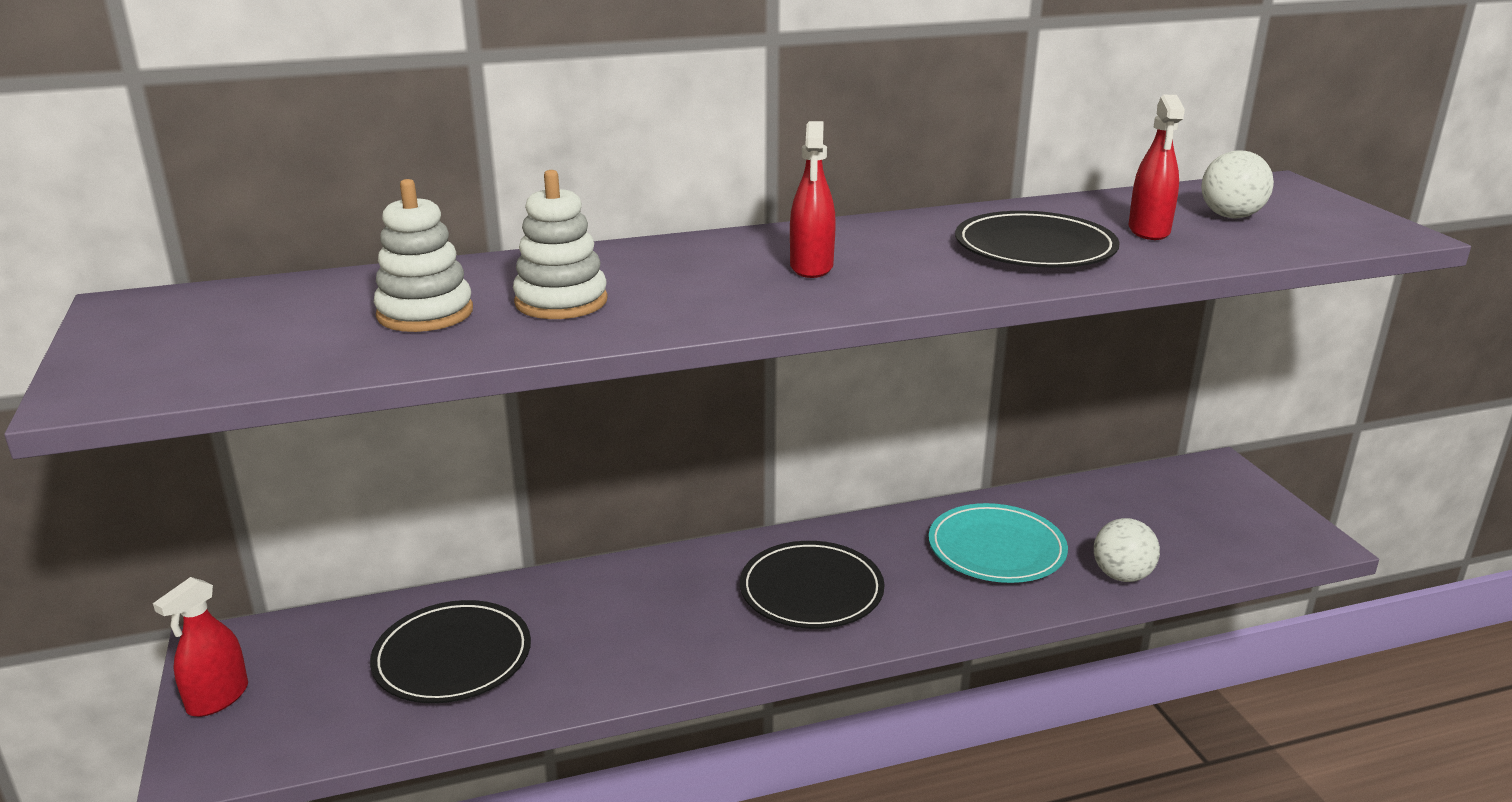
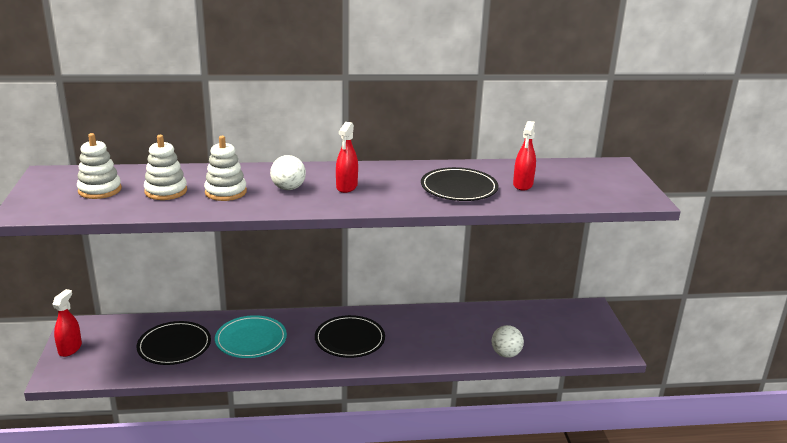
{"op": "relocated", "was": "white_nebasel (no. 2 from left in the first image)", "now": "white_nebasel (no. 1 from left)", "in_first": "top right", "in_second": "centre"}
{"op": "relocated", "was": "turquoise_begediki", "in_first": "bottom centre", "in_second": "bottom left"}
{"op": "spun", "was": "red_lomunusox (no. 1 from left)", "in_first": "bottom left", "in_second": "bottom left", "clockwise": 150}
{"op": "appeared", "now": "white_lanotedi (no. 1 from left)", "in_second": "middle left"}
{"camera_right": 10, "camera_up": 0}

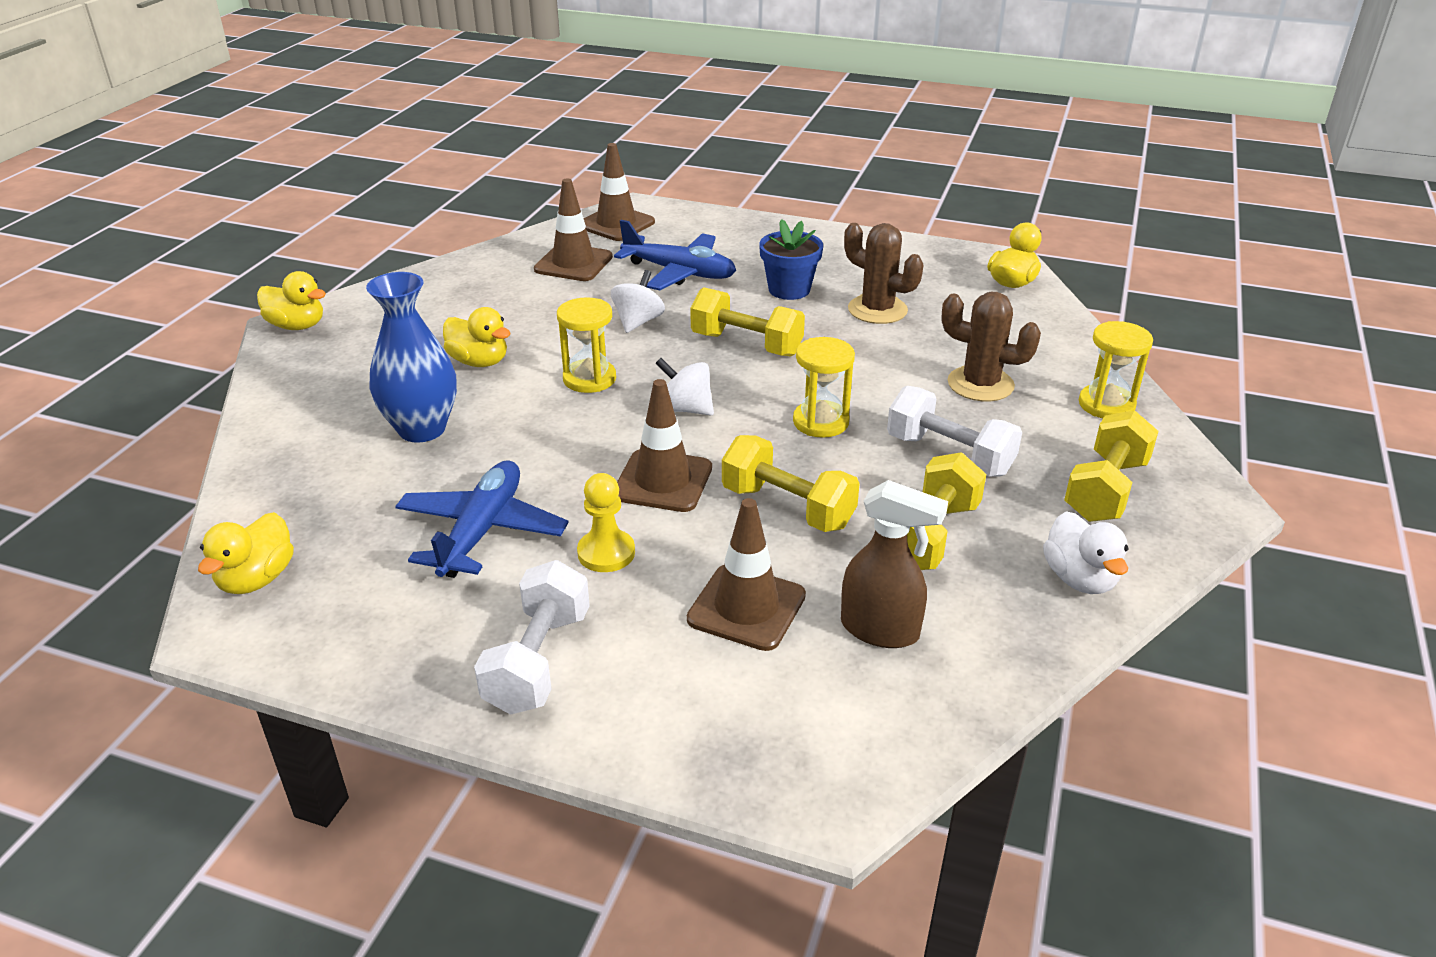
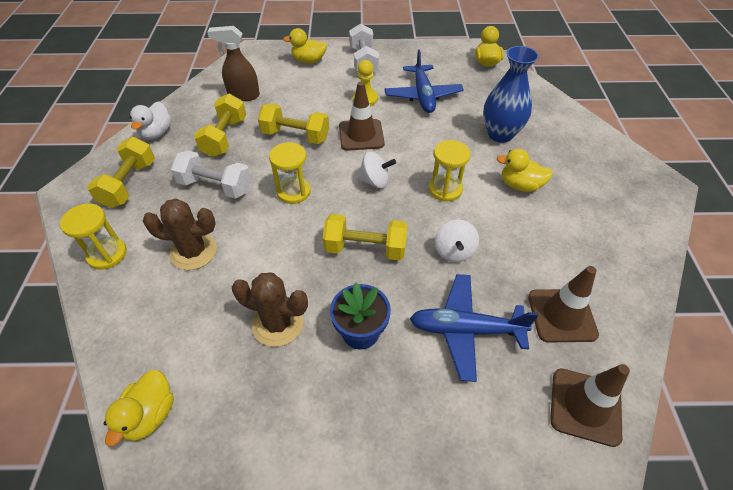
{"op": "relocated", "was": "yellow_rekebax (no. 2 from left)", "in_first": "top left", "in_second": "top centre"}
{"op": "missing", "was": "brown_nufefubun (no. 4 from left)", "in_first": "centre"}
{"op": "spun", "was": "white_rekebax", "in_first": "middle right", "in_second": "top left", "clockwise": -135}
{"camera_right": 160, "camera_up": 15}

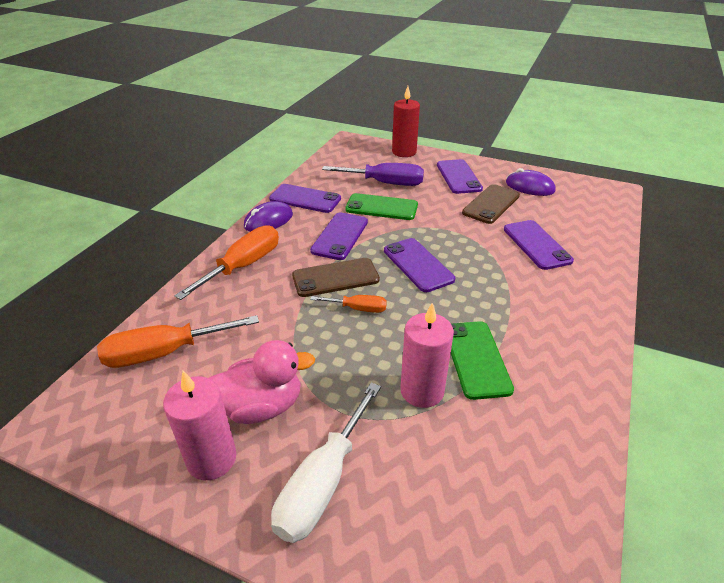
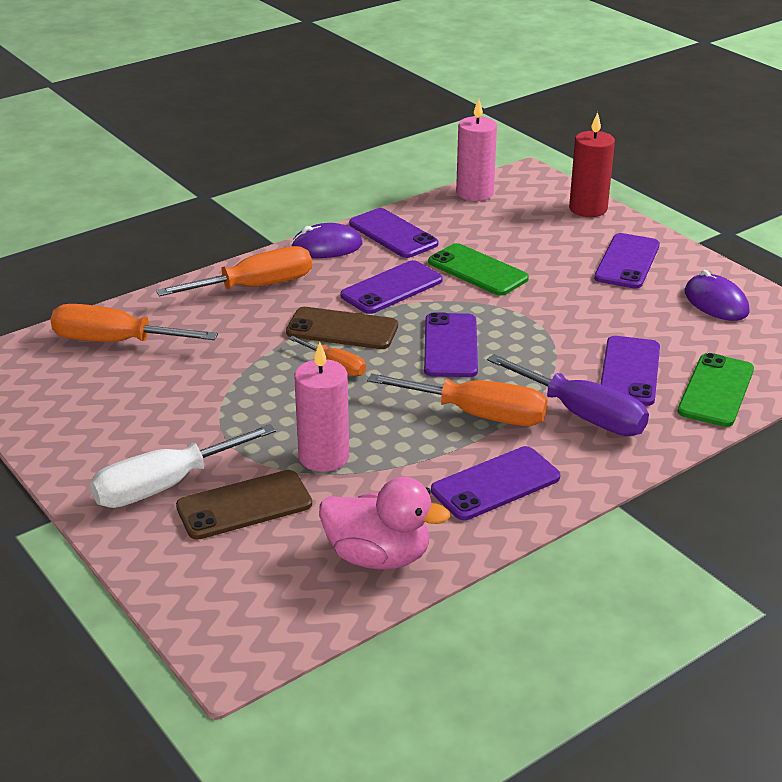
{"op": "relocated", "was": "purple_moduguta", "in_first": "top centre", "in_second": "middle right"}
{"op": "relocated", "was": "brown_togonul (no. 2 from left in the first image)", "now": "brown_togonul (no. 1 from left)", "in_first": "middle right", "in_second": "middle left"}
{"op": "relocated", "was": "green_togonul (no. 2 from left)", "in_first": "centre", "in_second": "middle right"}
{"op": "relocated", "was": "pink_rekebax", "in_first": "centre", "in_second": "bottom centre"}
{"op": "relocated", "was": "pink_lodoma (no. 1 from left in the first image)", "now": "pink_lodoma (no. 2 from left)", "in_first": "bottom left", "in_second": "top centre"}
{"op": "appeared", "now": "orange_moduguta (no. 4 from left)", "in_second": "centre"}
{"op": "appeared", "now": "purple_togonul (no. 4 from left)", "in_second": "centre"}
{"camera_right": 30, "camera_up": -5}

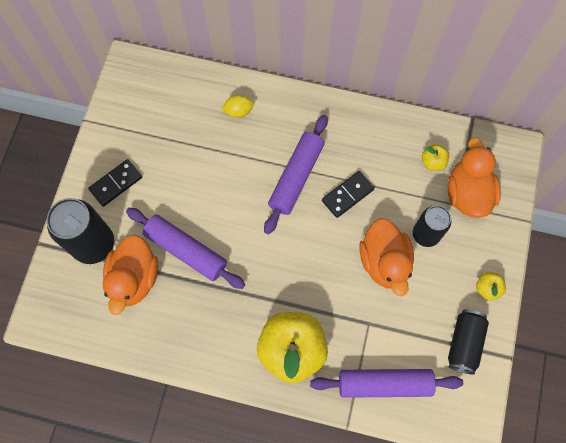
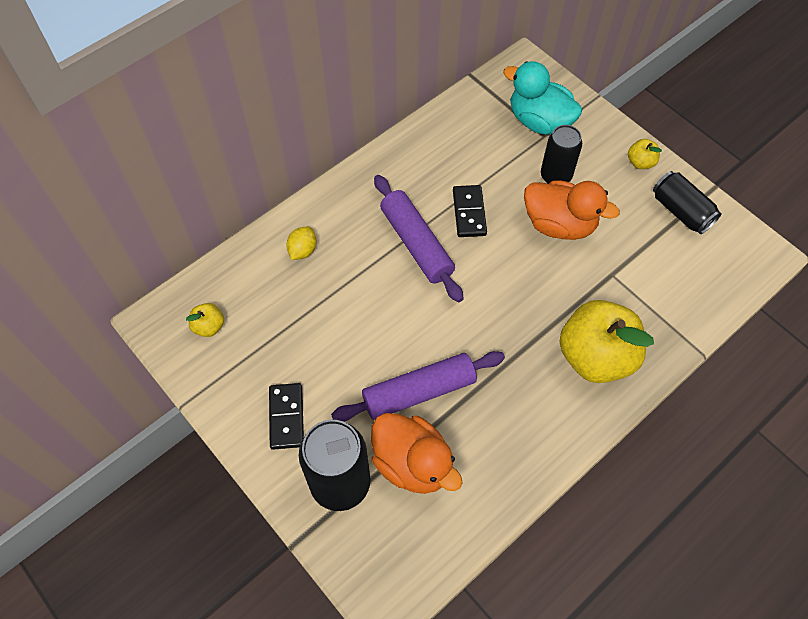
{"op": "colour", "was": "orange_rekebax (no. 3 from left)", "now": "turquoise_rekebax", "in_first": "middle right", "in_second": "top right"}
{"op": "relocated", "was": "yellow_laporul (no. 2 from left in the first image)", "now": "yellow_laporul (no. 1 from left)", "in_first": "middle right", "in_second": "middle left"}
{"op": "missing", "was": "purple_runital (no. 3 from left)", "in_first": "bottom right"}
{"camera_right": -55, "camera_up": -10}

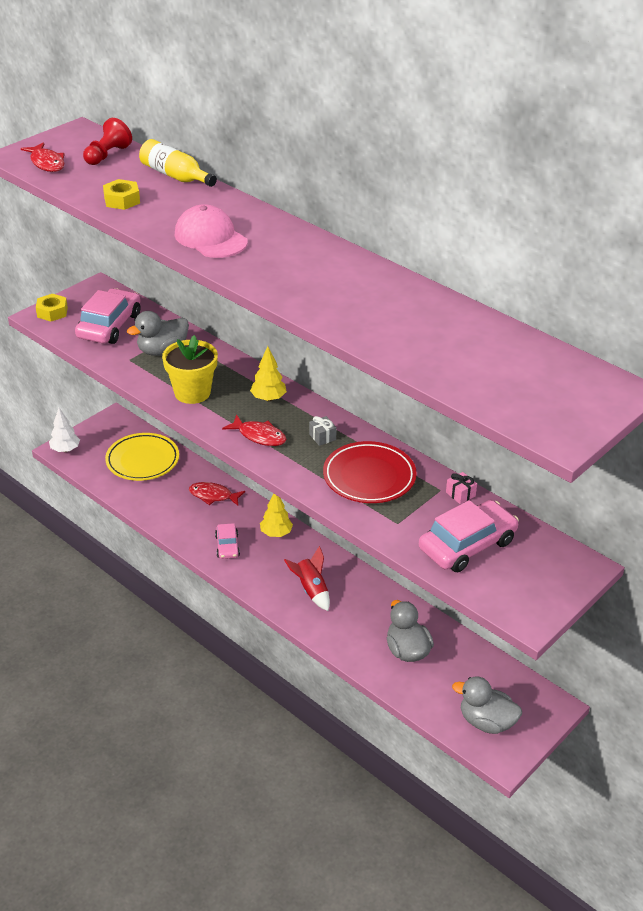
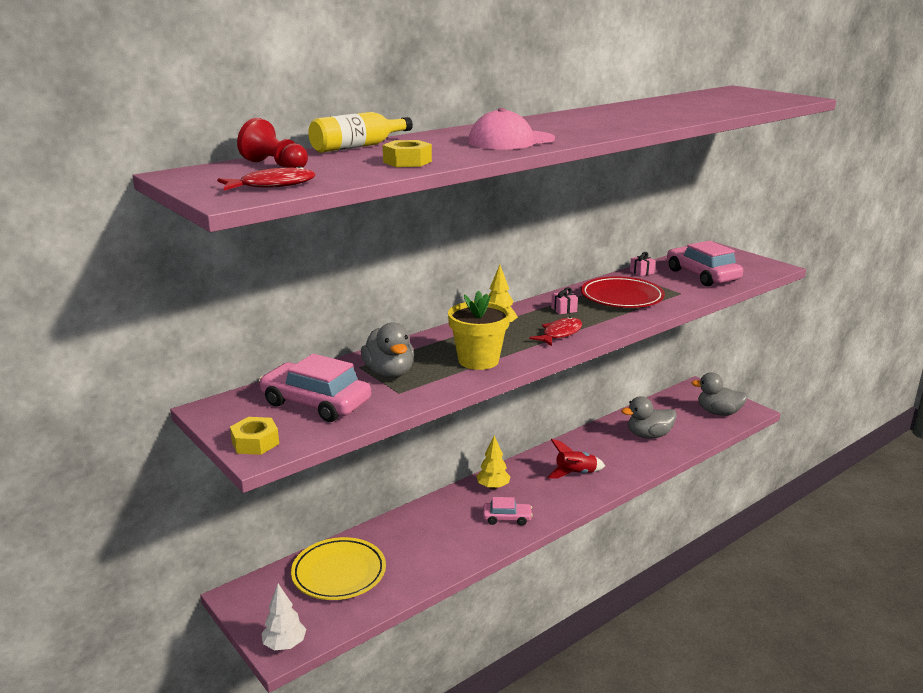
{"op": "colour", "was": "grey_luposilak", "now": "pink_luposilak (no. 1 from left)", "in_first": "centre", "in_second": "centre"}
{"op": "missing", "was": "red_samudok (no. 2 from left)", "in_first": "centre"}
{"op": "spun", "was": "grey_rekebax (no. 3 from left)", "in_first": "bottom right", "in_second": "middle right", "clockwise": 75}
{"camera_right": -80, "camera_up": -15}

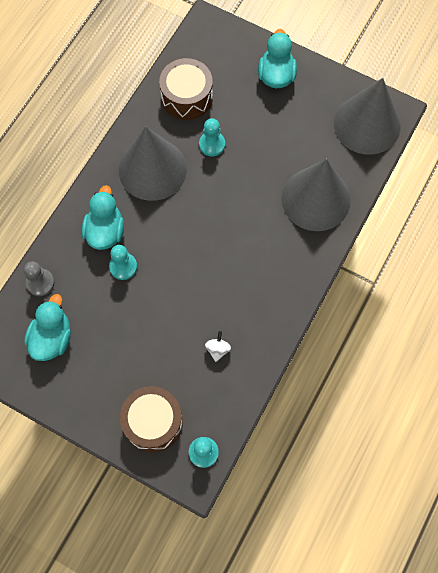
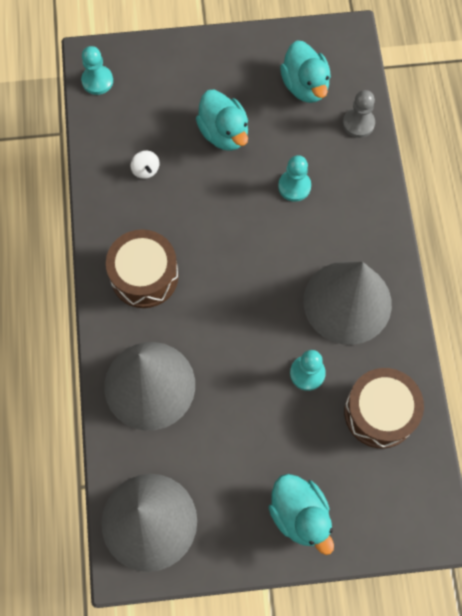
{"op": "relocated", "was": "turquoise_rekebax (no. 2 from left in the first image)", "now": "turquoise_rekebax (no. 1 from left)", "in_first": "middle left", "in_second": "top centre"}
{"op": "relocated", "was": "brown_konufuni (no. 1 from left)", "in_first": "bottom centre", "in_second": "middle left"}
{"camera_right": 145, "camera_up": 0}

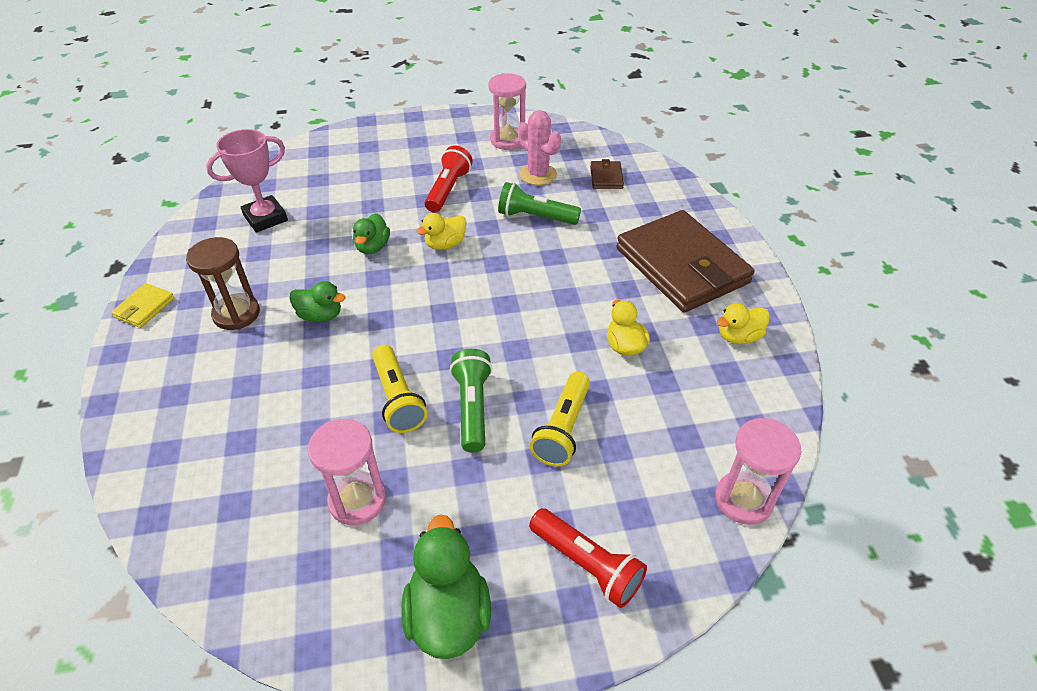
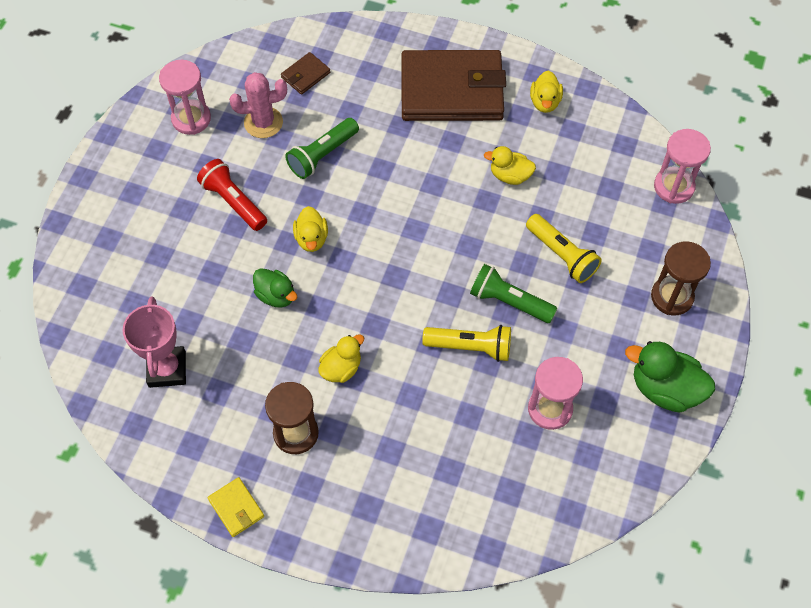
{"op": "spun", "was": "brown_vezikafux (no. 1 from left)", "in_first": "top centre", "in_second": "top centre", "clockwise": -75}
{"op": "colour", "was": "green_rekebax (no. 1 from left)", "now": "yellow_rekebax (no. 2 from left)", "in_first": "middle left", "in_second": "centre"}
{"op": "exchanged", "was": "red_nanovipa (no. 2 from left)", "now": "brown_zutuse (no. 2 from left)", "in_first": "bottom centre", "in_second": "middle right"}
{"camera_right": -60, "camera_up": 15}

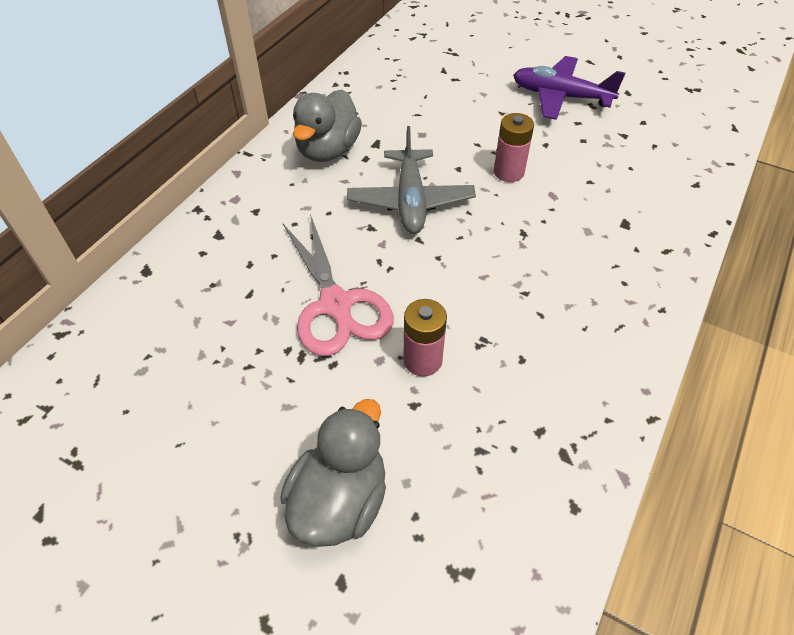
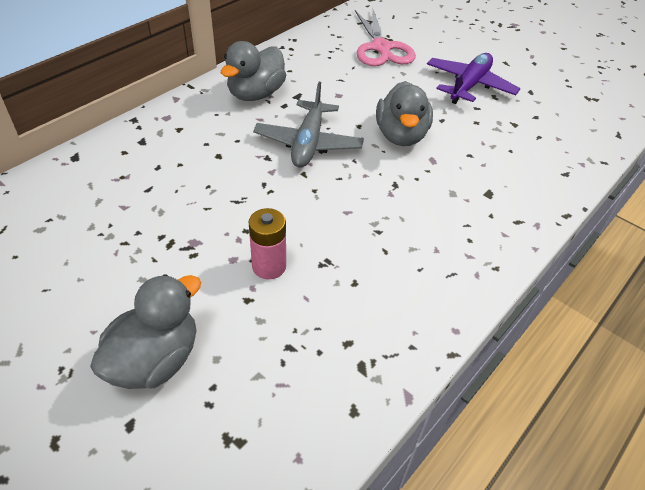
{"op": "spun", "was": "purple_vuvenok", "in_first": "top right", "in_second": "top right", "clockwise": 90}
{"op": "exchanged", "was": "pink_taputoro (no. 2 from left)", "now": "grey_rekebax (no. 3 from left)", "in_first": "top centre", "in_second": "top centre"}
{"op": "relocated", "was": "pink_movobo", "in_first": "centre", "in_second": "top centre"}
{"camera_right": 10, "camera_up": -5}

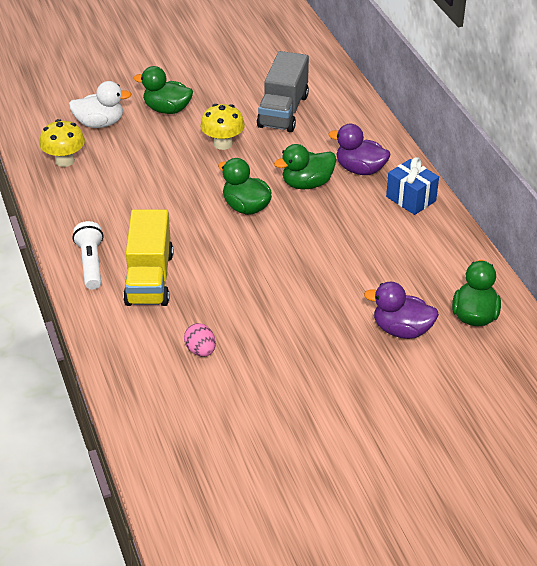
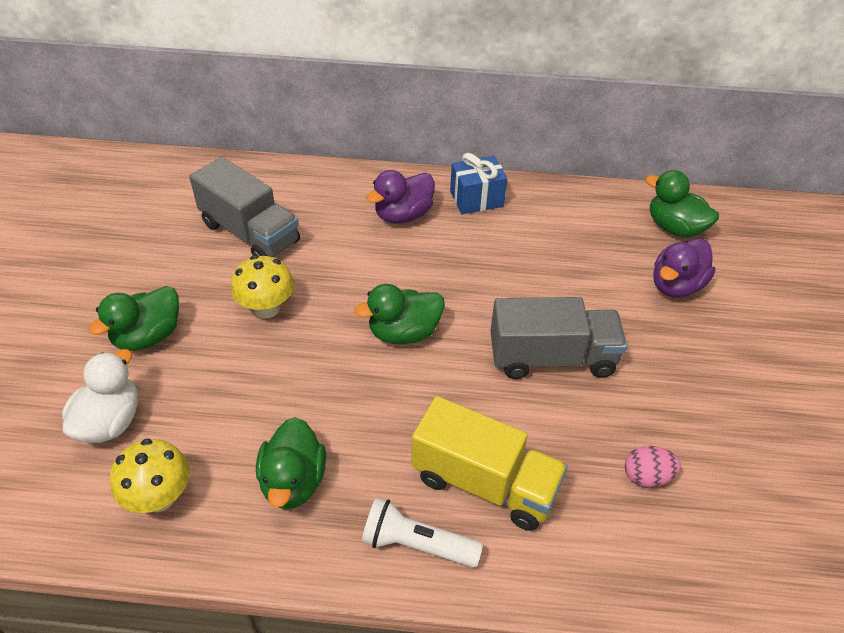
{"op": "relocated", "was": "green_rekebax (no. 3 from left in the first image)", "now": "green_rekebax (no. 2 from left)", "in_first": "top centre", "in_second": "bottom centre"}
{"op": "appeared", "now": "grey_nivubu (no. 2 from left)", "in_second": "centre"}
{"camera_right": -65, "camera_up": 5}

